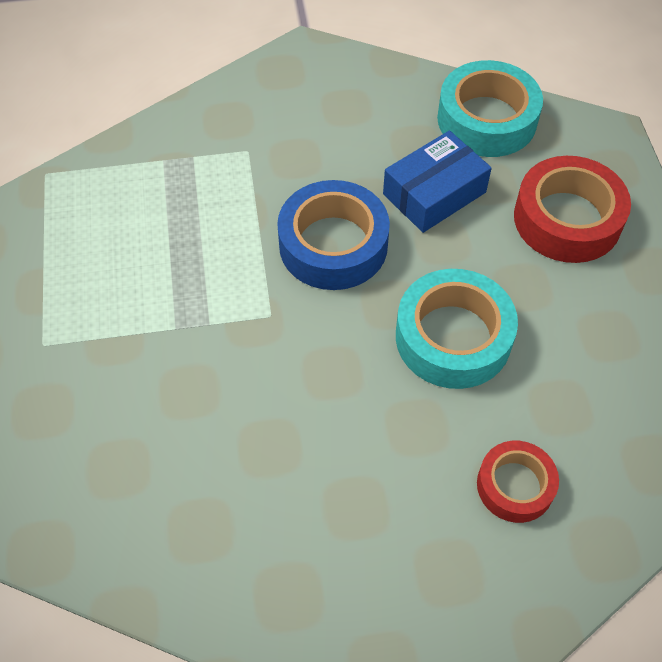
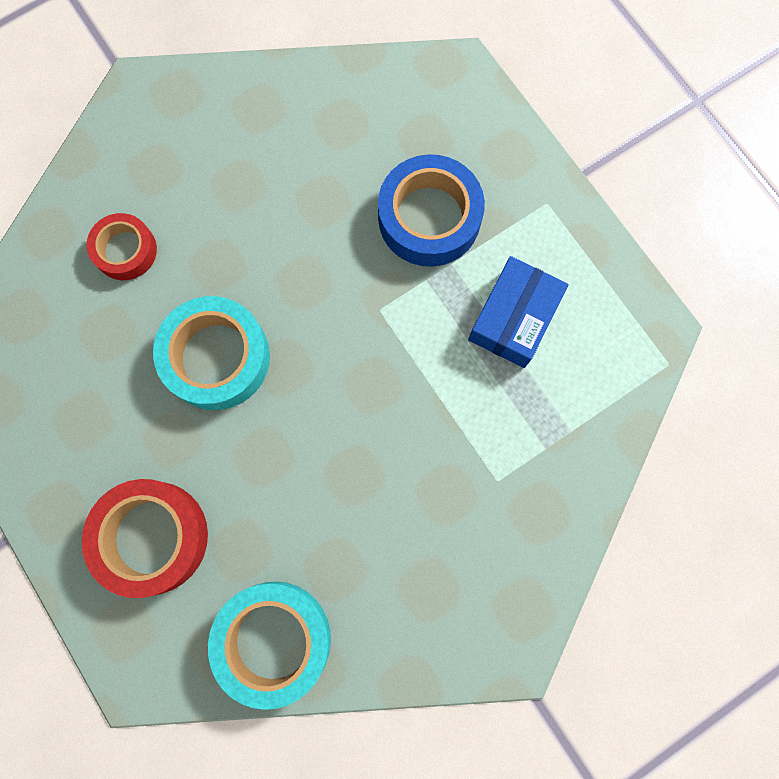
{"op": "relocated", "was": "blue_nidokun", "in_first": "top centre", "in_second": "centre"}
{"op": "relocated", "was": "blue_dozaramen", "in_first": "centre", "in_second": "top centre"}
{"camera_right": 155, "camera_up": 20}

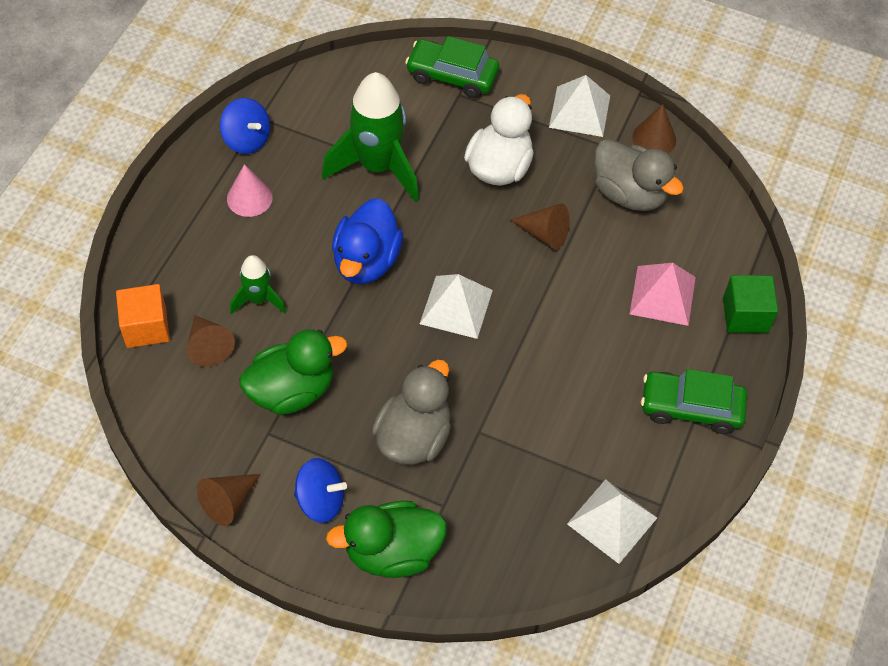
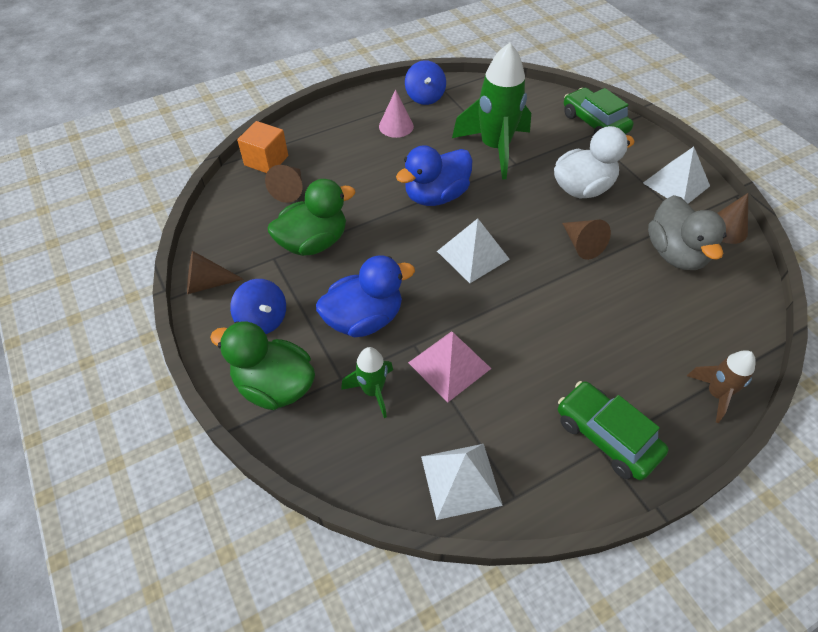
{"op": "relocated", "was": "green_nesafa (no. 1 from left)", "in_first": "middle left", "in_second": "centre"}
{"op": "relocated", "was": "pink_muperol", "in_first": "middle right", "in_second": "centre"}
{"op": "exchanged", "was": "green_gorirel", "now": "brown_nesafa", "in_first": "middle right", "in_second": "middle right"}
{"op": "spun", "was": "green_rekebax (no. 1 from left in the first image)", "in_first": "middle left", "in_second": "centre", "clockwise": -45}
{"op": "colour", "was": "grey_rekebax (no. 1 from left)", "now": "blue_rekebax (no. 1 from left)", "in_first": "centre", "in_second": "centre"}
{"camera_right": 40, "camera_up": -5}

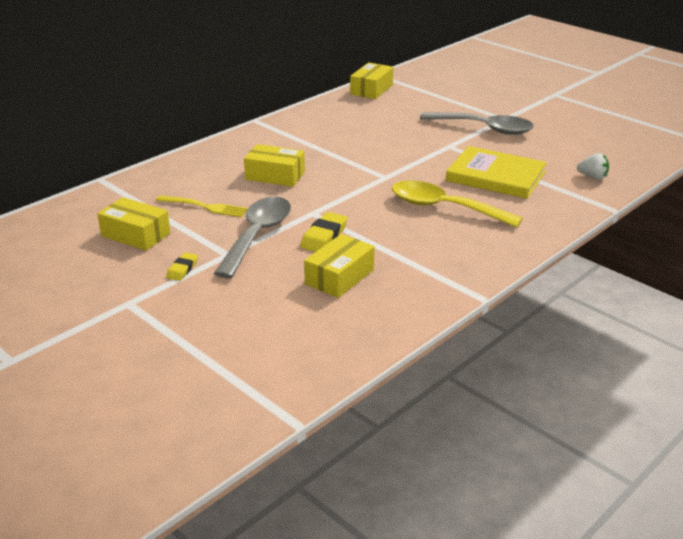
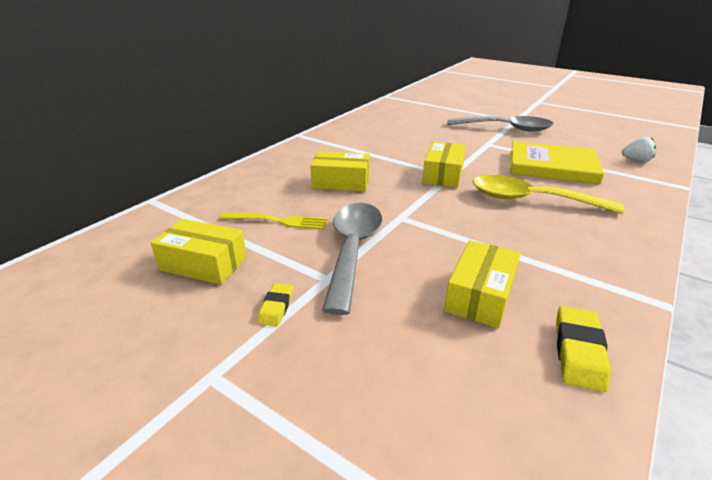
{"op": "relocated", "was": "yellow_nidokun (no. 4 from left in the first image)", "now": "yellow_nidokun (no. 3 from left)", "in_first": "top centre", "in_second": "centre"}
{"op": "relocated", "was": "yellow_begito (no. 2 from left)", "in_first": "centre", "in_second": "bottom right"}
{"camera_right": -10, "camera_up": 0}

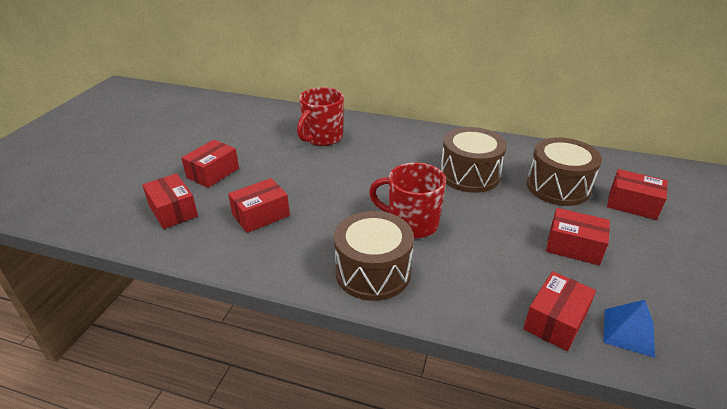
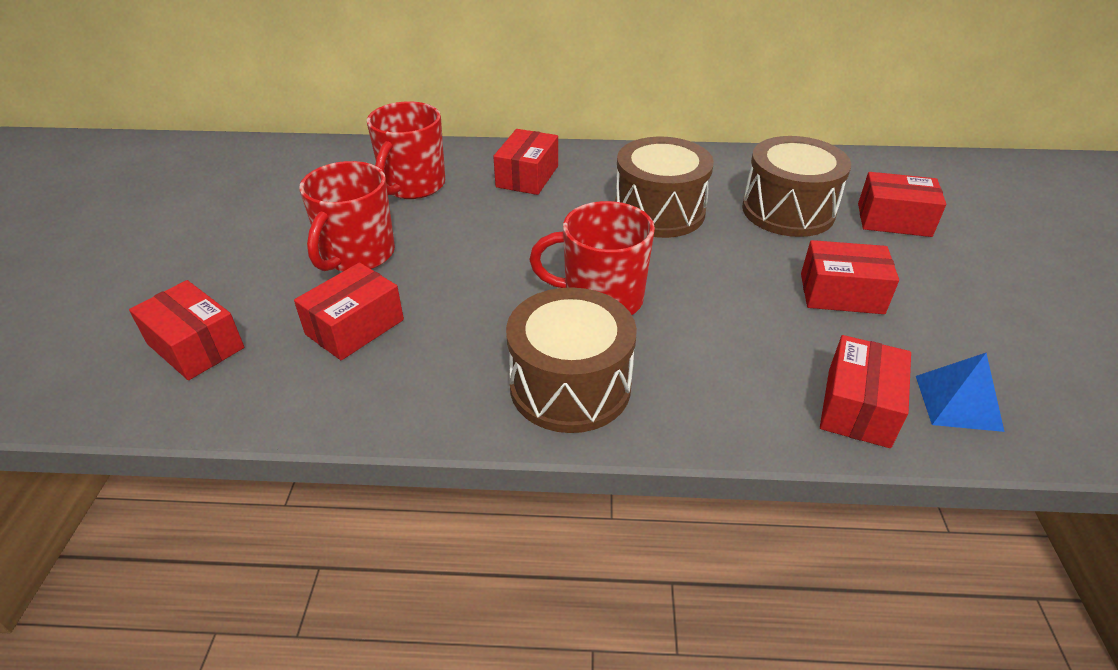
{"op": "relocated", "was": "red_nidokun (no. 2 from left in the first image)", "now": "red_nidokun (no. 3 from left)", "in_first": "middle left", "in_second": "top centre"}
{"op": "appeared", "now": "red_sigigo (no. 1 from left)", "in_second": "top left"}
{"camera_right": -15, "camera_up": 5}

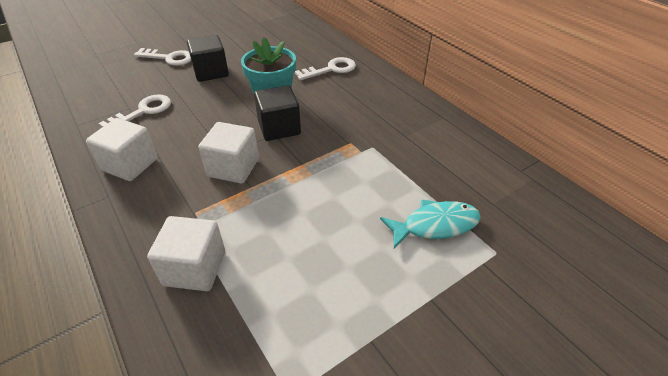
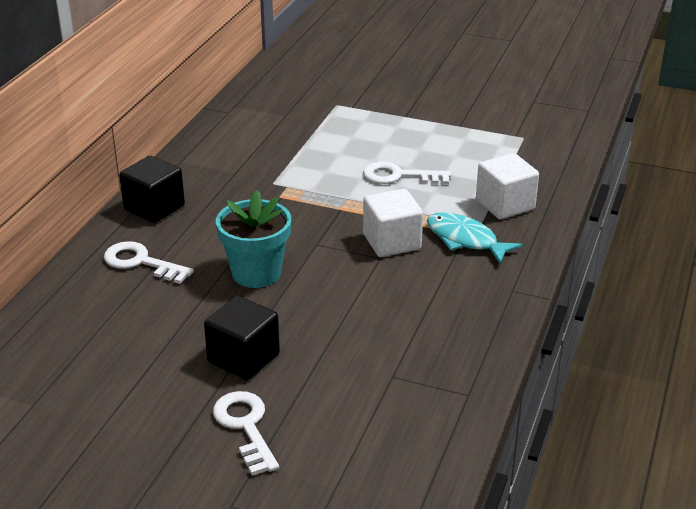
{"op": "relocated", "was": "black_gorirel (no. 2 from left in the first image)", "now": "black_gorirel (no. 1 from left)", "in_first": "top centre", "in_second": "middle left"}
{"op": "relocated", "was": "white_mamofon (no. 1 from left in the first image)", "now": "white_mamofon (no. 3 from left)", "in_first": "top left", "in_second": "centre"}
{"op": "missing", "was": "white_gorirel (no. 1 from left)", "in_first": "middle left"}
{"op": "relocated", "was": "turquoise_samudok", "in_first": "centre", "in_second": "middle right"}
{"camera_right": -125, "camera_up": -10}

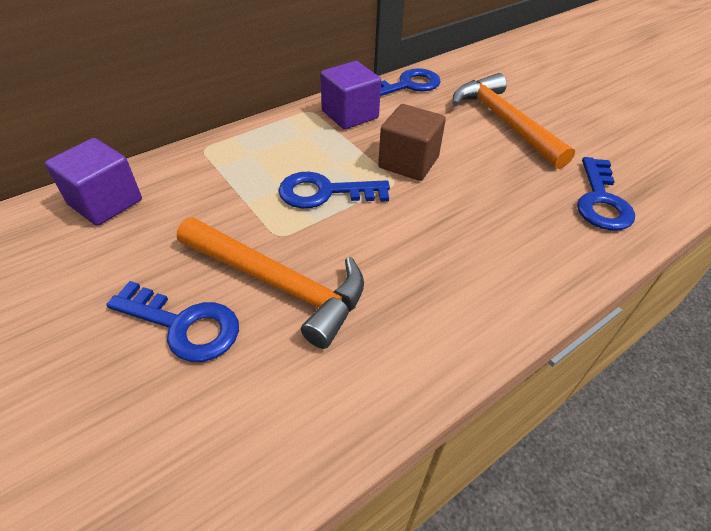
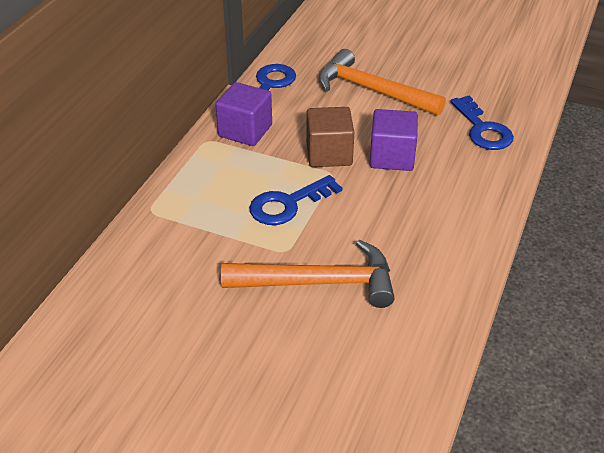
{"op": "relocated", "was": "purple_gorirel (no. 1 from left in the first image)", "now": "purple_gorirel (no. 2 from left)", "in_first": "middle left", "in_second": "top centre"}
{"op": "missing", "was": "blue_mamofon (no. 1 from left)", "in_first": "middle left"}
{"camera_right": -30, "camera_up": -5}

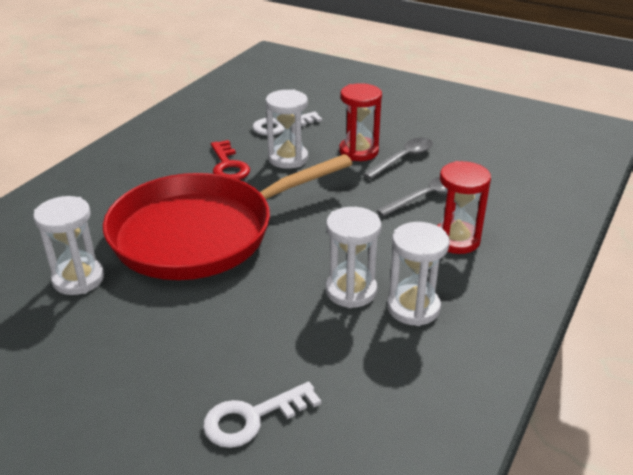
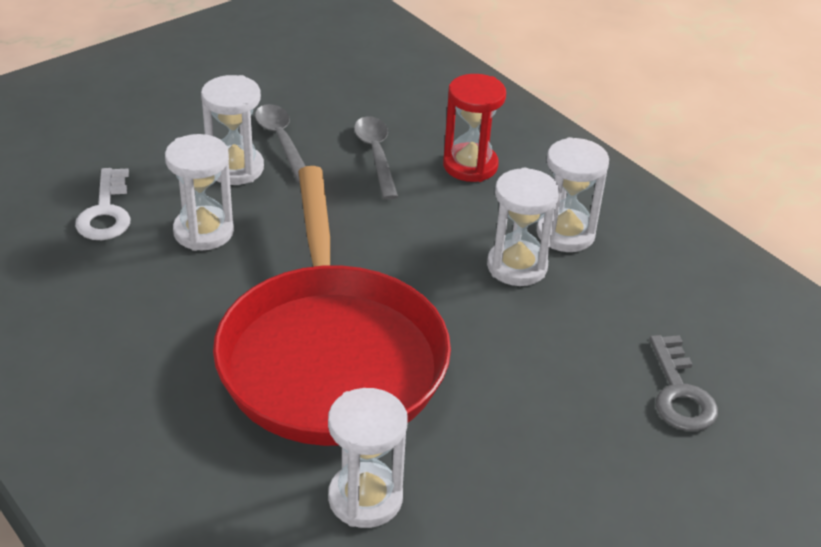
{"op": "colour", "was": "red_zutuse (no. 1 from left)", "now": "white_zutuse (no. 2 from left)", "in_first": "top centre", "in_second": "top left"}
{"op": "missing", "was": "red_mamofon", "in_first": "centre"}
{"op": "colour", "was": "white_mamofon (no. 1 from left)", "now": "grey_mamofon", "in_first": "bottom centre", "in_second": "bottom right"}
{"camera_right": -70, "camera_up": 5}

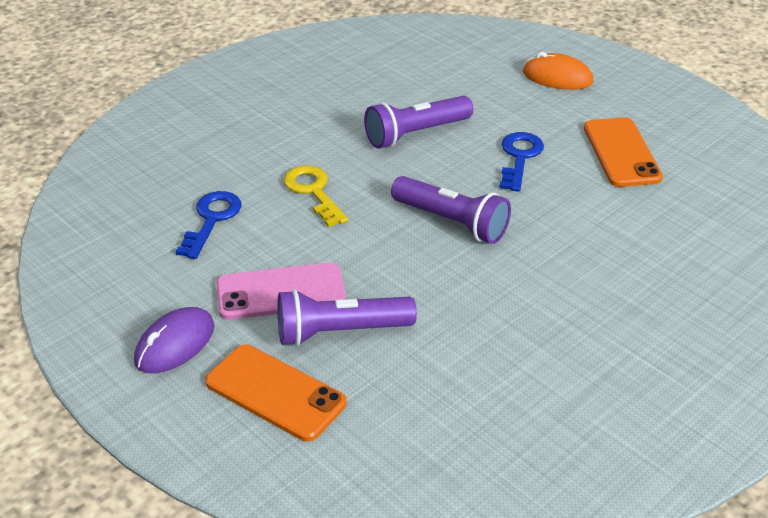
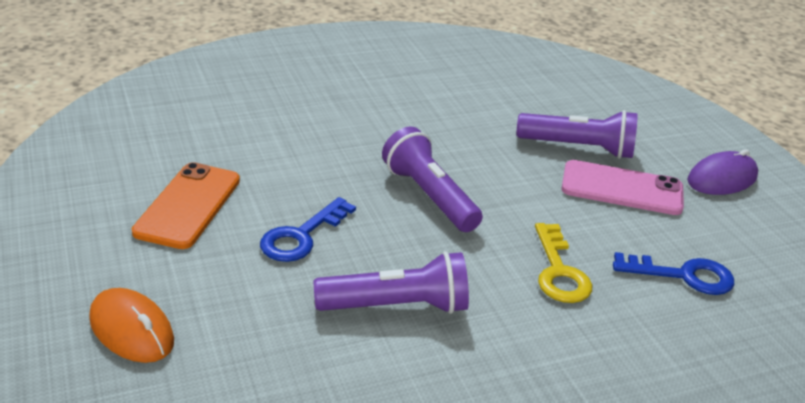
{"op": "spun", "was": "blue_mamofon (no. 1 from left in the first image)", "in_first": "middle left", "in_second": "bottom right", "clockwise": -120}
{"op": "missing", "was": "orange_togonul (no. 1 from left)", "in_first": "bottom centre"}
{"camera_right": -160, "camera_up": -5}

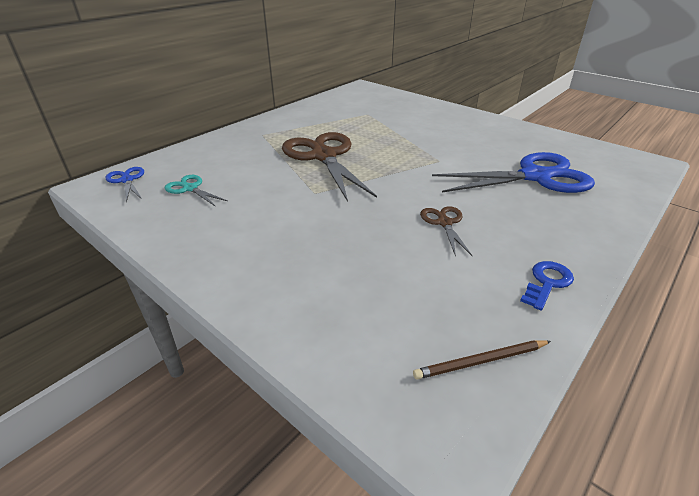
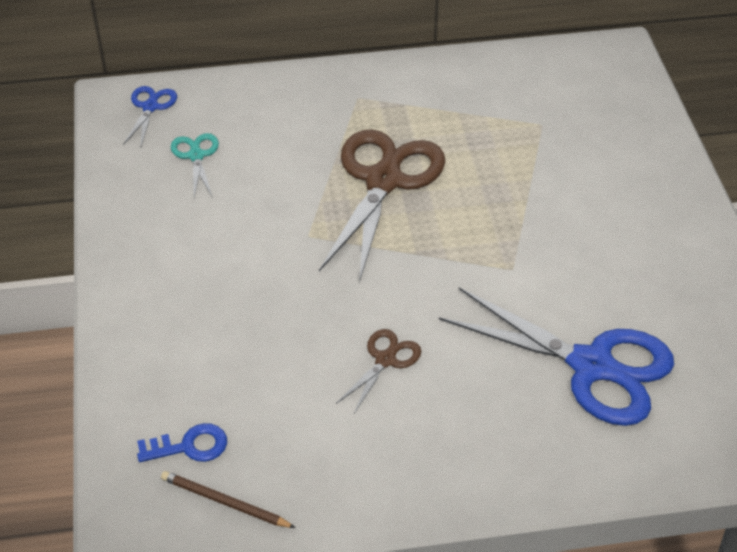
{"op": "relocated", "was": "blue_mamofon", "in_first": "middle right", "in_second": "bottom left"}
{"camera_right": 40, "camera_up": 10}

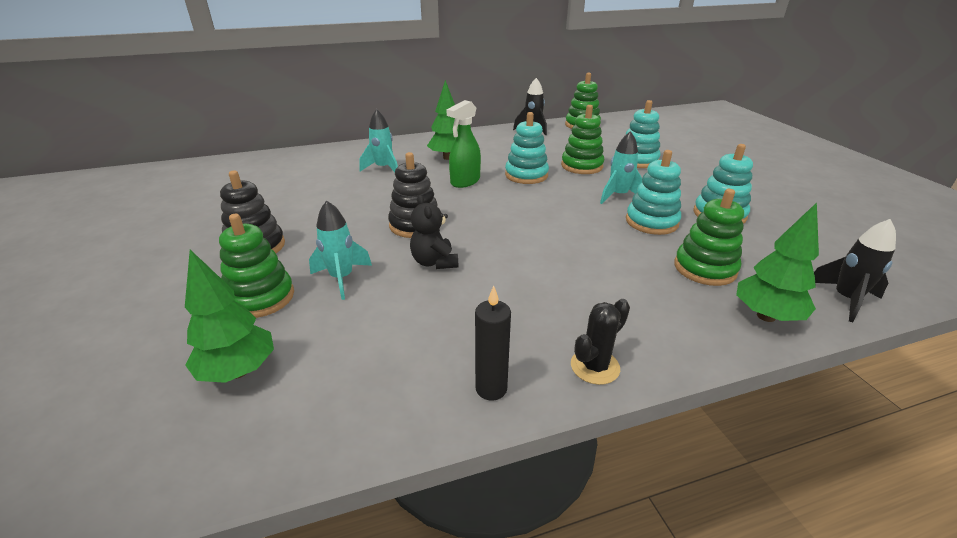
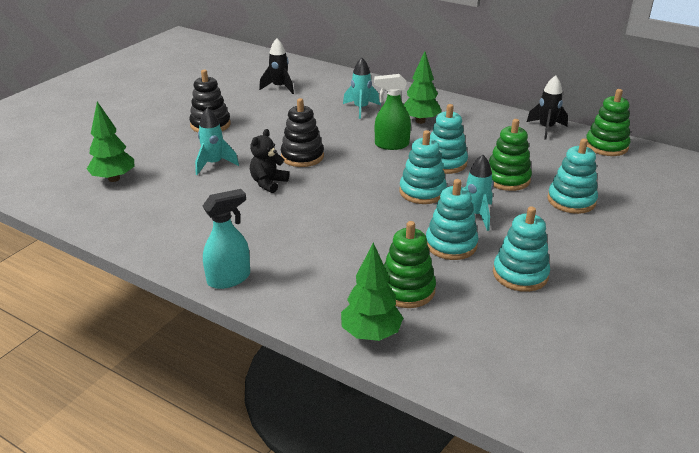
{"op": "missing", "was": "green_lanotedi (no. 1 from left)", "in_first": "middle left"}
{"op": "relocated", "was": "black_nesafa (no. 2 from left in the first image)", "now": "black_nesafa (no. 1 from left)", "in_first": "middle right", "in_second": "top centre"}
{"op": "missing", "was": "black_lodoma", "in_first": "centre"}
{"op": "exchanged", "was": "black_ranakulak", "now": "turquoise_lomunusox", "in_first": "centre", "in_second": "middle left"}
{"op": "appeared", "now": "turquoise_lanotedi (no. 1 from left)", "in_second": "centre"}
{"camera_right": 50, "camera_up": 0}

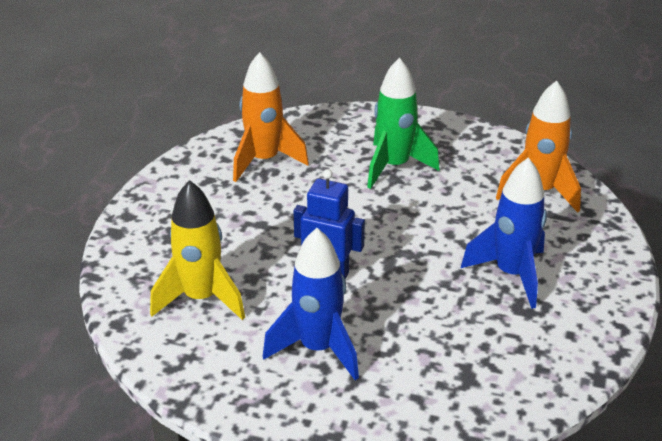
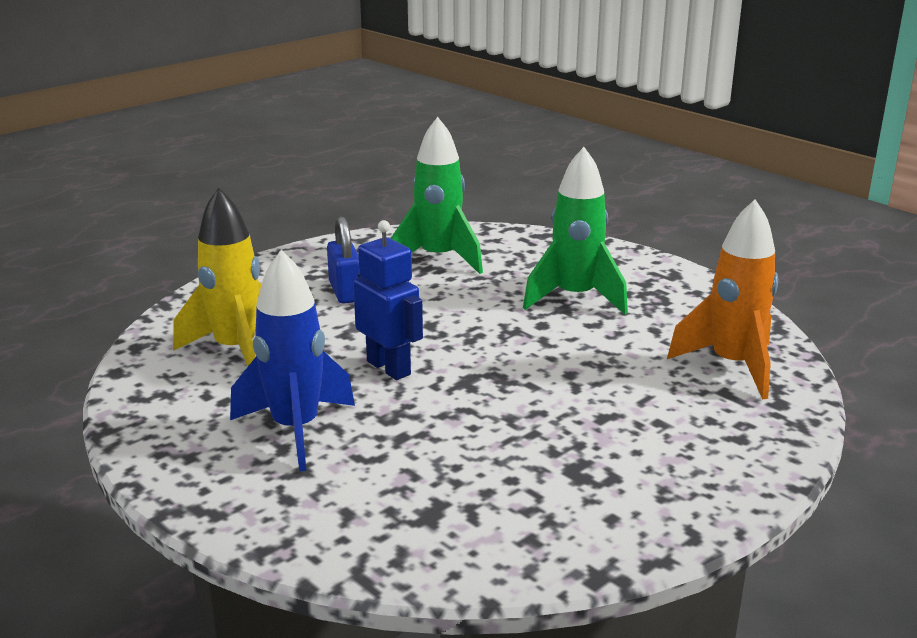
{"op": "colour", "was": "orange_nesafa (no. 1 from left)", "now": "green_nesafa (no. 1 from left)", "in_first": "top centre", "in_second": "top centre"}
{"op": "missing", "was": "blue_nesafa (no. 2 from left)", "in_first": "middle right"}
{"op": "appeared", "now": "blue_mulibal", "in_second": "centre"}
{"camera_right": 30, "camera_up": -10}

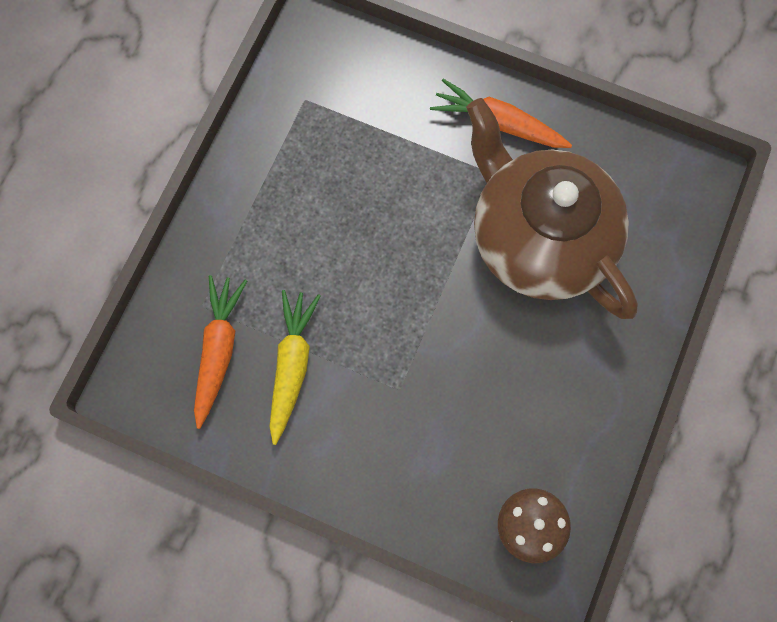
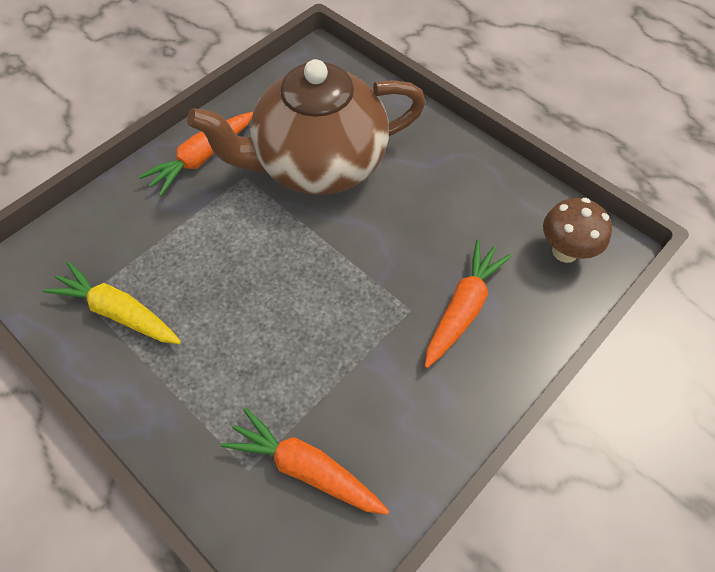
{"op": "relocated", "was": "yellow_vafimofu", "in_first": "centre", "in_second": "middle left"}
{"op": "appeared", "now": "orange_vafimofu (no. 3 from left)", "in_second": "centre"}
{"camera_right": -70, "camera_up": -15}

